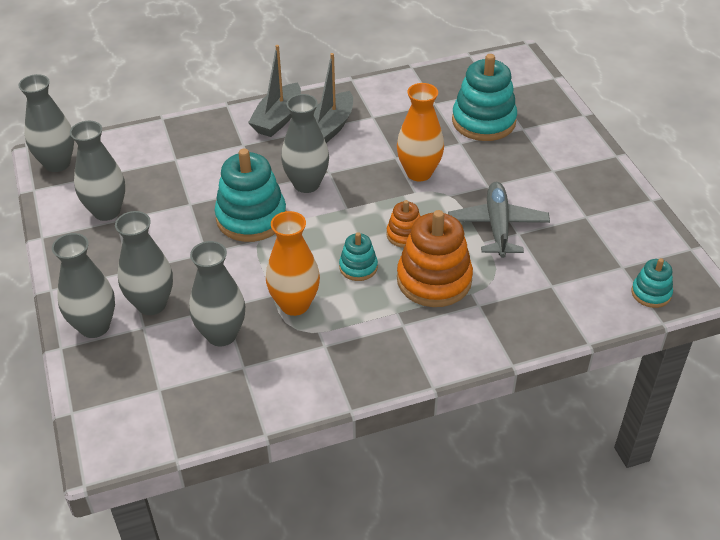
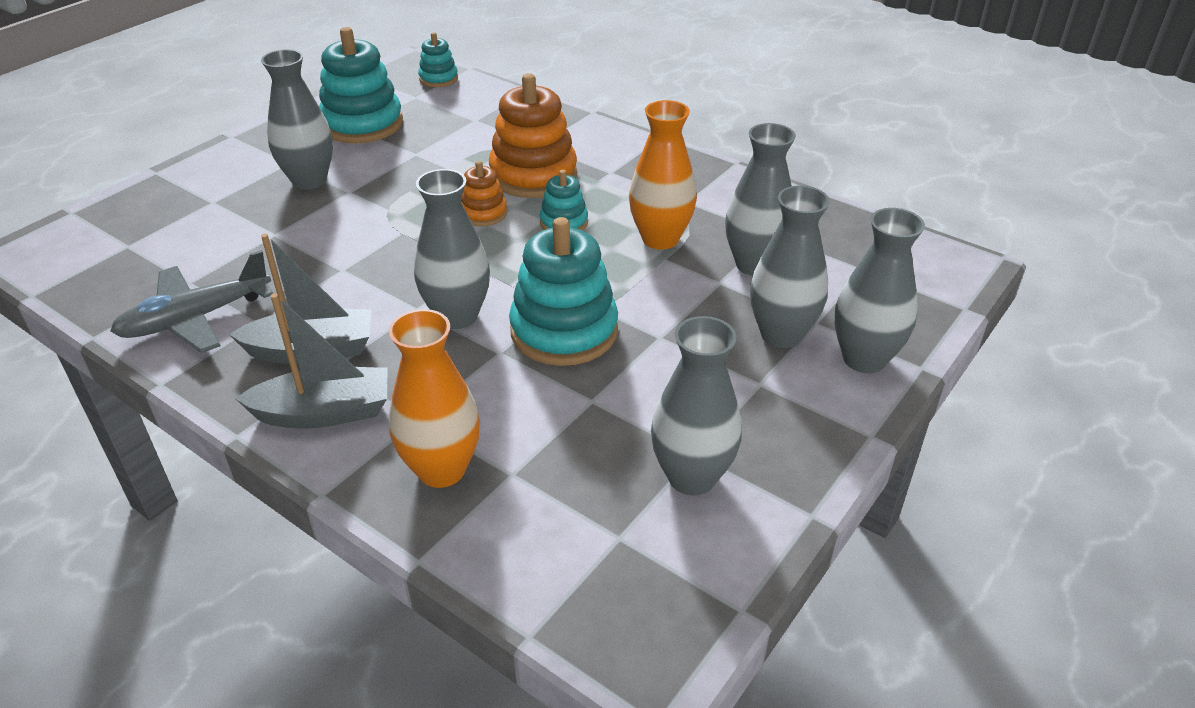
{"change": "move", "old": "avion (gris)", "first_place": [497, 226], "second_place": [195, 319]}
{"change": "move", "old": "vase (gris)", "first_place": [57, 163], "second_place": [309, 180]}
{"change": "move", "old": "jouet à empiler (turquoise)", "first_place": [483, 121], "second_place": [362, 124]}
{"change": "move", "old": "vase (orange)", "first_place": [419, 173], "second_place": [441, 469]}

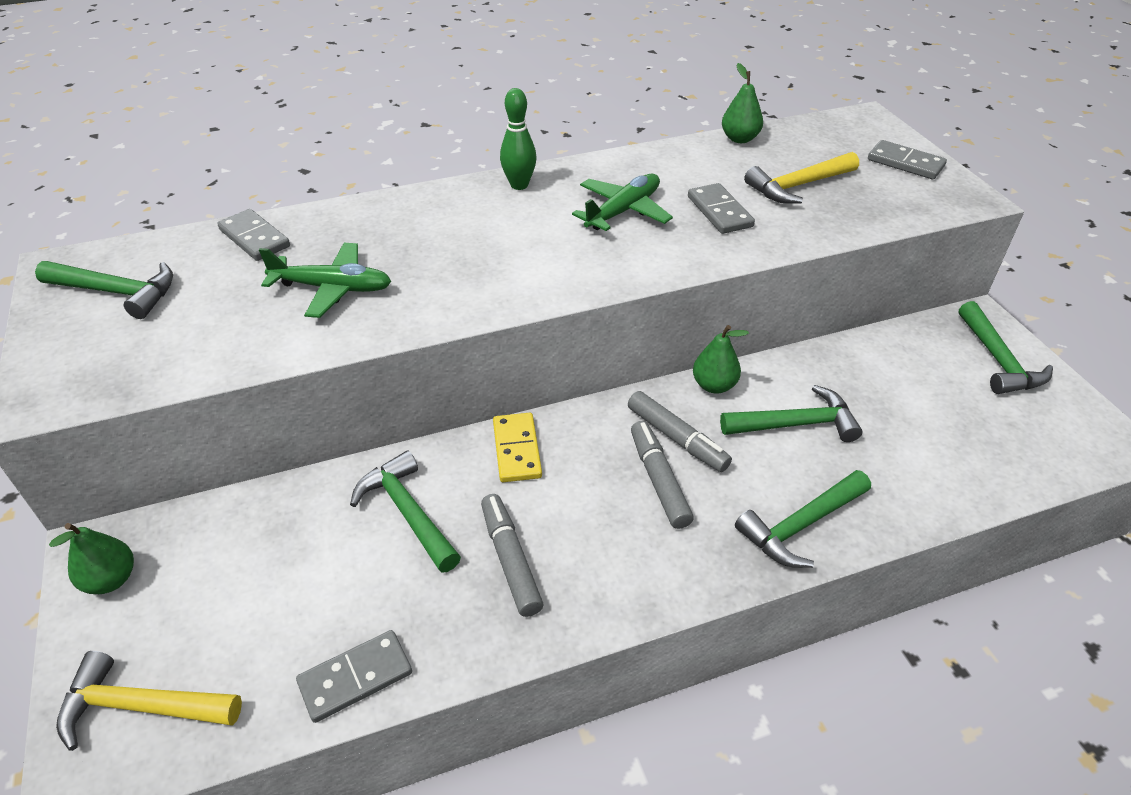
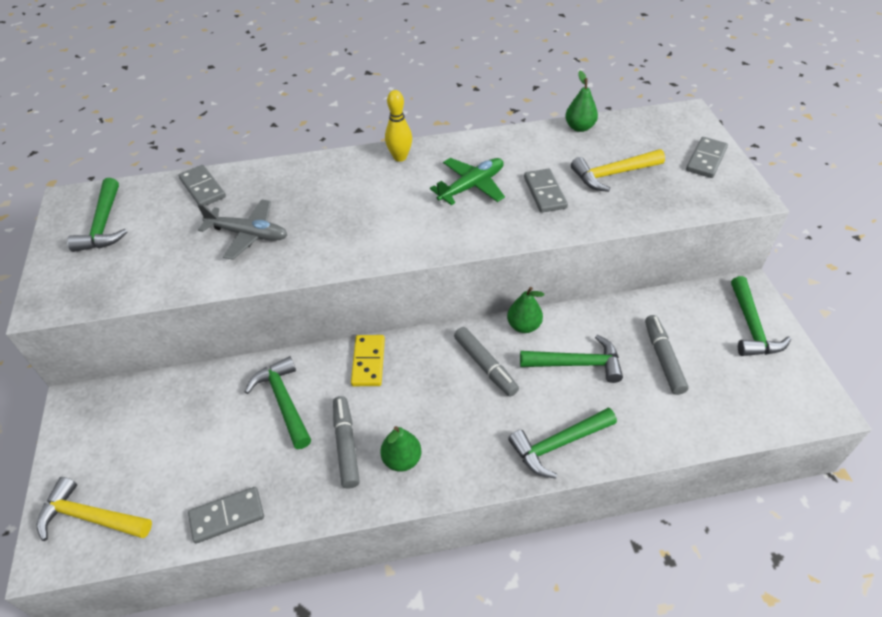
{"change": "rotate", "old": "marteau (vert)", "first_place": [117, 292], "second_place": [104, 225], "degrees": 60}
{"change": "recolor", "old": "avion (vert)", "new": "avion (gris)", "first_place": [333, 288], "second_place": [248, 234]}
{"change": "move", "old": "poire (vert)", "first_place": [111, 579], "second_place": [402, 459]}
{"change": "recolor", "old": "quille (vert)", "new": "quille (jaune)", "first_place": [519, 185], "second_place": [400, 157]}
{"change": "move", "old": "feutre (gris)", "first_place": [658, 480], "second_place": [663, 358]}
{"change": "rotate", "old": "domino (gris)", "first_place": [905, 163], "second_place": [706, 159], "degrees": 75}

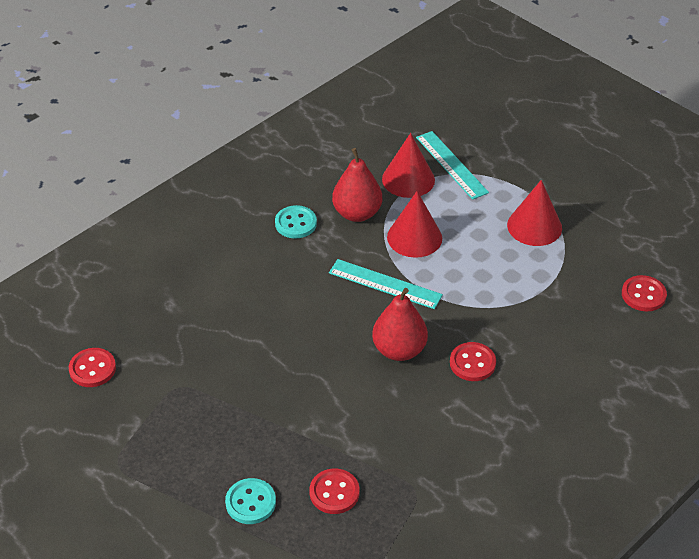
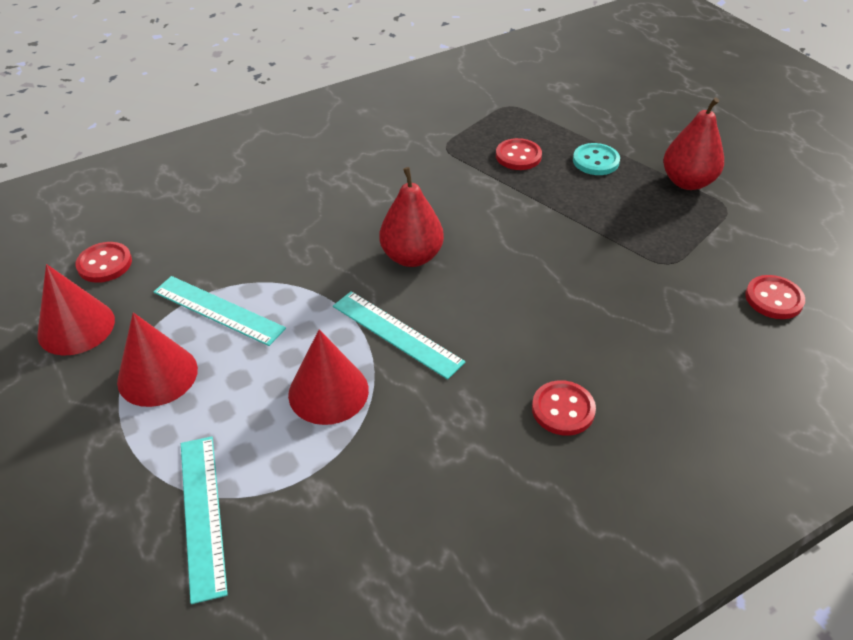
{"change": "move", "old": "cône (rouge)", "first_place": [408, 179], "second_place": [76, 327]}
{"change": "insert", "new": "règle (turquoise)", "second_place": [218, 310]}
{"change": "move", "old": "bouton (rouge)", "first_place": [472, 363], "second_place": [563, 409]}
{"change": "move", "old": "poire (rouge)", "first_place": [357, 213], "second_place": [687, 182]}
{"change": "delete", "old": "bouton (turquoise)", "first_place": [295, 223]}

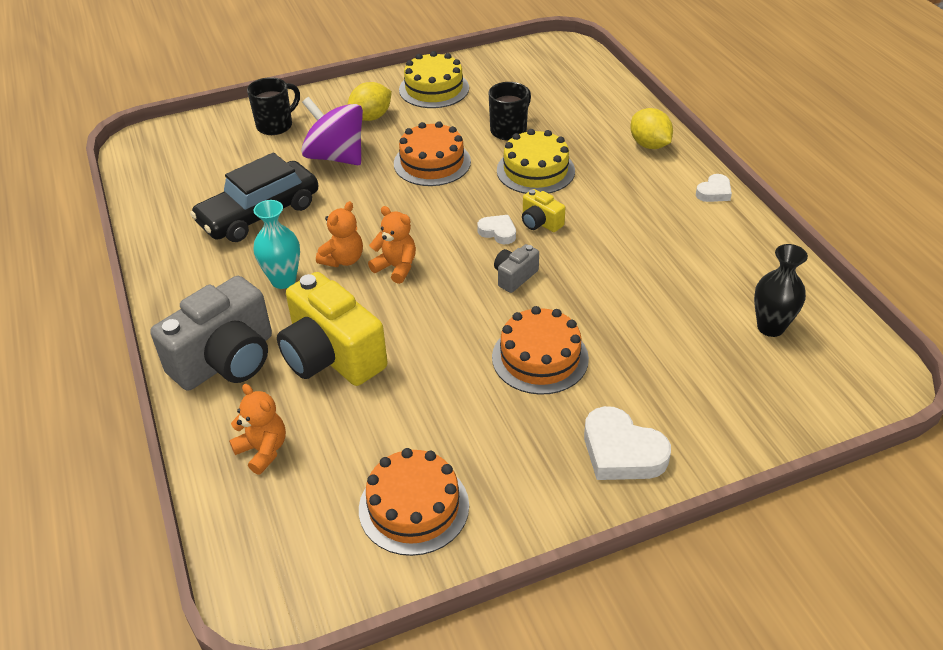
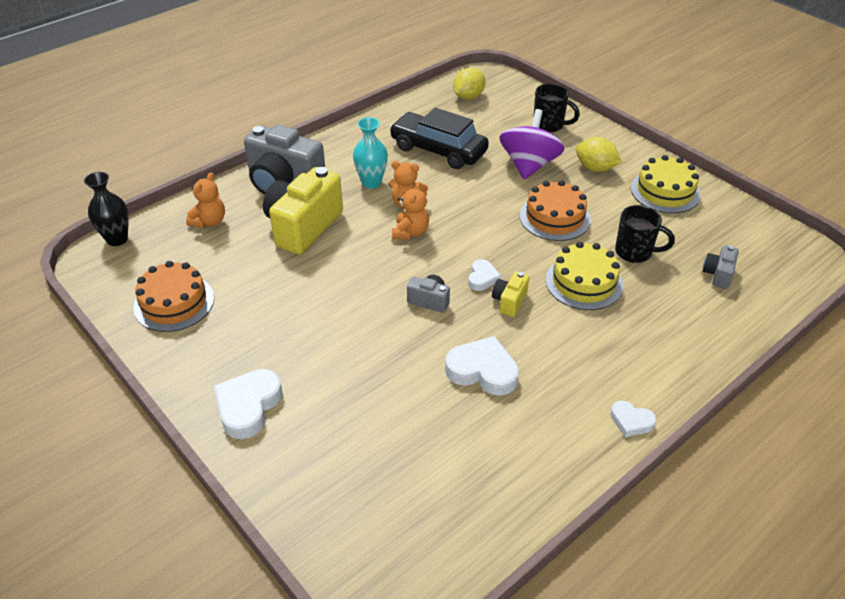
{"change": "move", "old": "vase (noir)", "first_place": [770, 327], "second_place": [117, 239]}
{"change": "insert", "new": "cœur (blanc)", "second_place": [483, 371]}
{"change": "move", "old": "citron (jaune)", "first_place": [649, 145], "second_place": [468, 97]}
{"change": "insert", "new": "appareil photo (gris)", "second_place": [718, 274]}
{"change": "delete", "old": "gâteau (orange)", "first_place": [540, 358]}

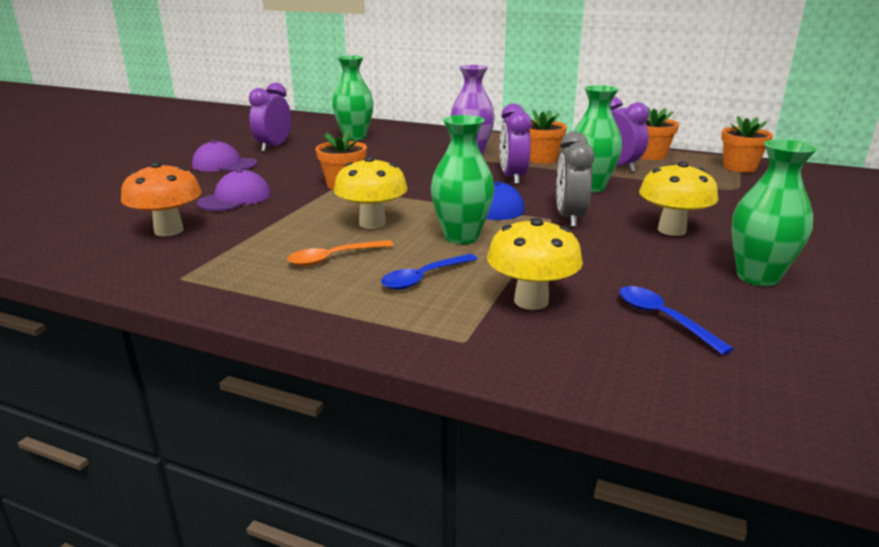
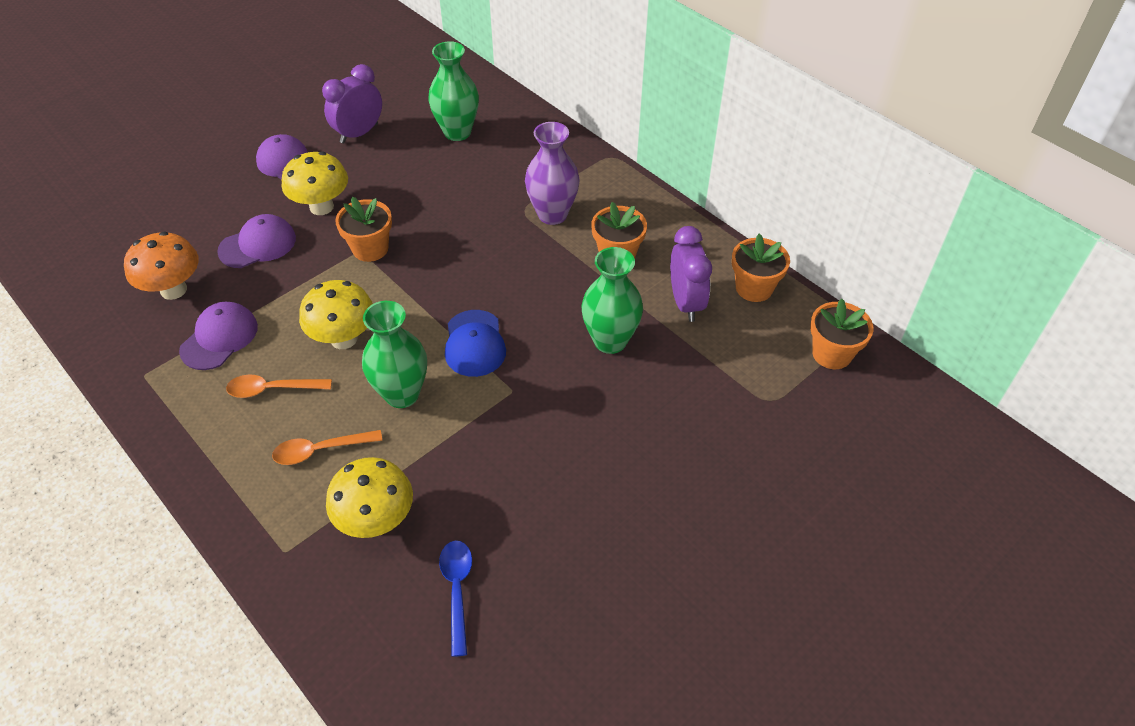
{"change": "insert", "new": "casquette (violet)", "second_place": [219, 338]}
{"change": "recolor", "old": "cuillère (bleu)", "new": "cuillère (orange)", "first_place": [424, 278], "second_place": [320, 450]}
{"change": "move", "old": "champignon (jaune)", "first_place": [671, 230], "second_place": [321, 207]}
{"change": "delete", "old": "réveil (violet)", "first_place": [512, 178]}
{"change": "delete", "old": "réveil (gris)", "first_place": [569, 218]}
{"change": "delete", "old": "vase (vert)", "first_place": [758, 277]}

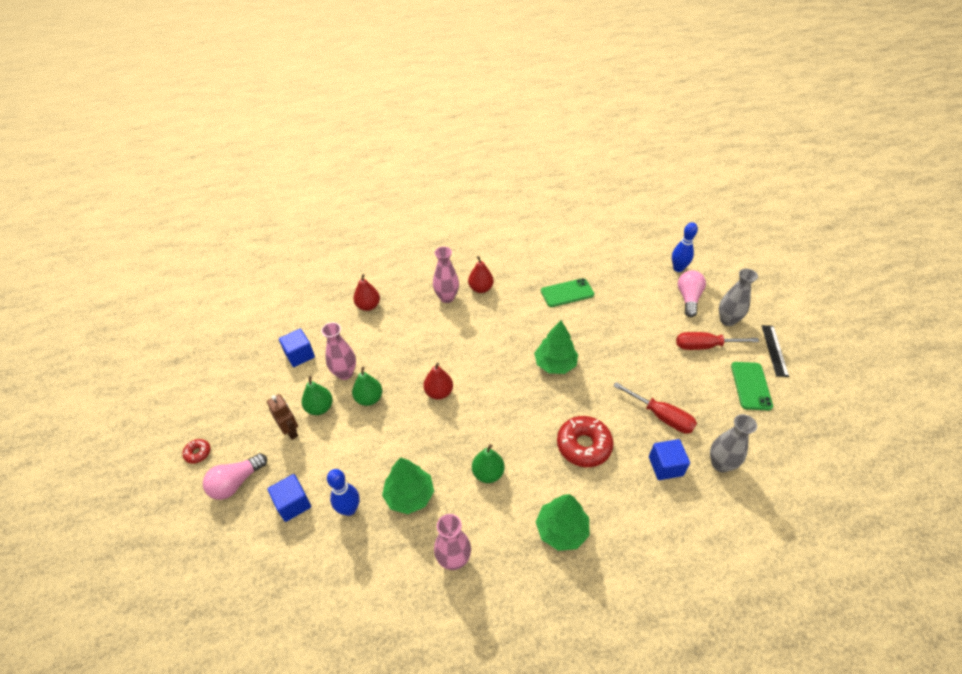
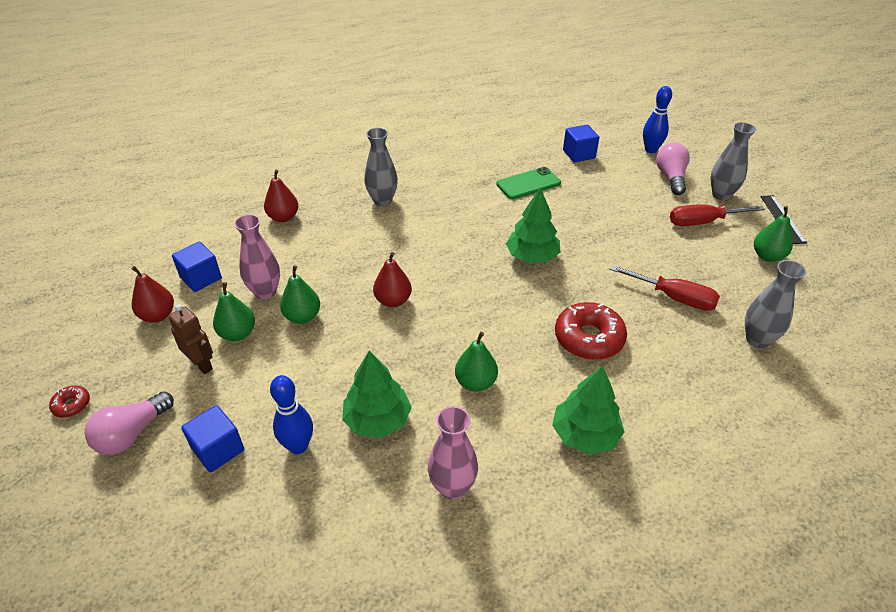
{"change": "move", "old": "poire (rouge)", "first_place": [481, 288], "second_place": [158, 315]}
{"change": "recolor", "old": "vase (rose)", "new": "vase (gris)", "first_place": [447, 297], "second_place": [382, 200]}
{"change": "move", "old": "cube (bleu)", "first_place": [665, 466], "second_place": [579, 154]}
{"change": "replace", "old": "téléphone (vert)", "new": "poire (vert)", "first_place": [751, 386], "second_place": [767, 256]}

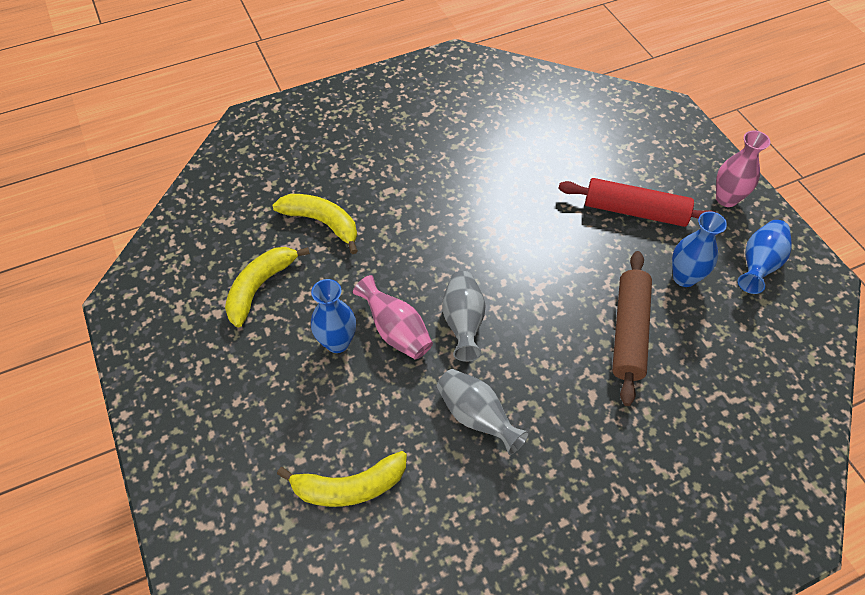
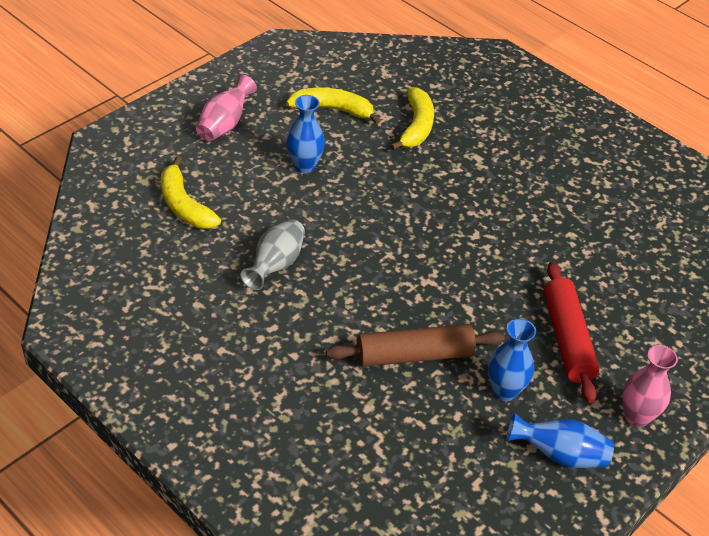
{"change": "move", "old": "vase (rose)", "first_place": [396, 331], "second_place": [224, 124]}
{"change": "delete", "old": "vase (gris)", "first_place": [463, 322]}

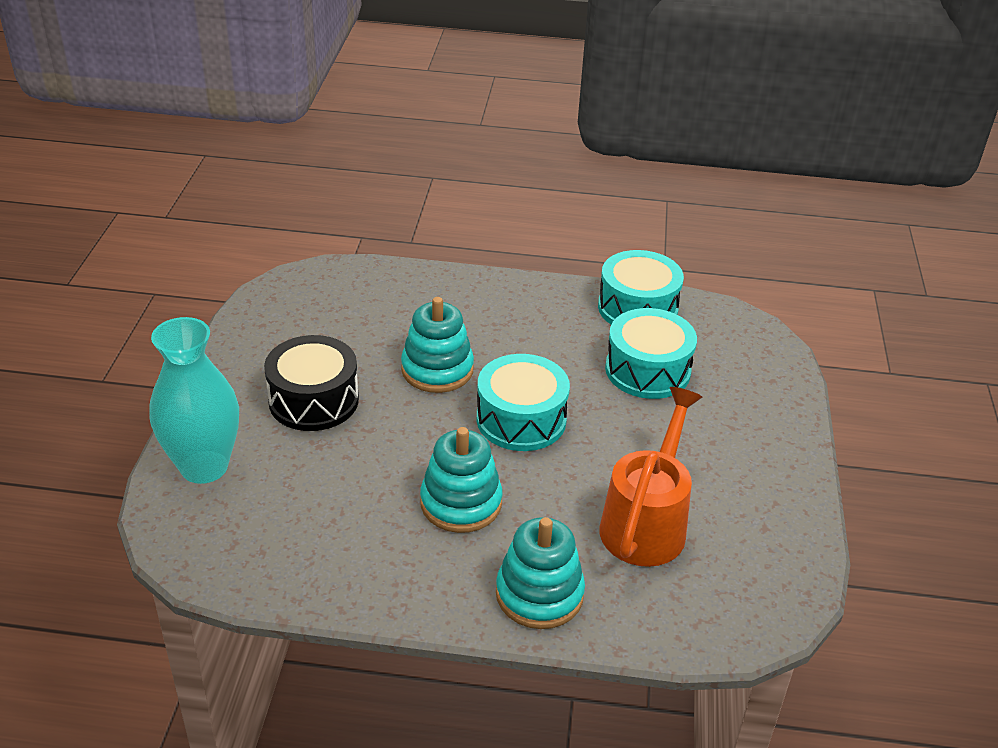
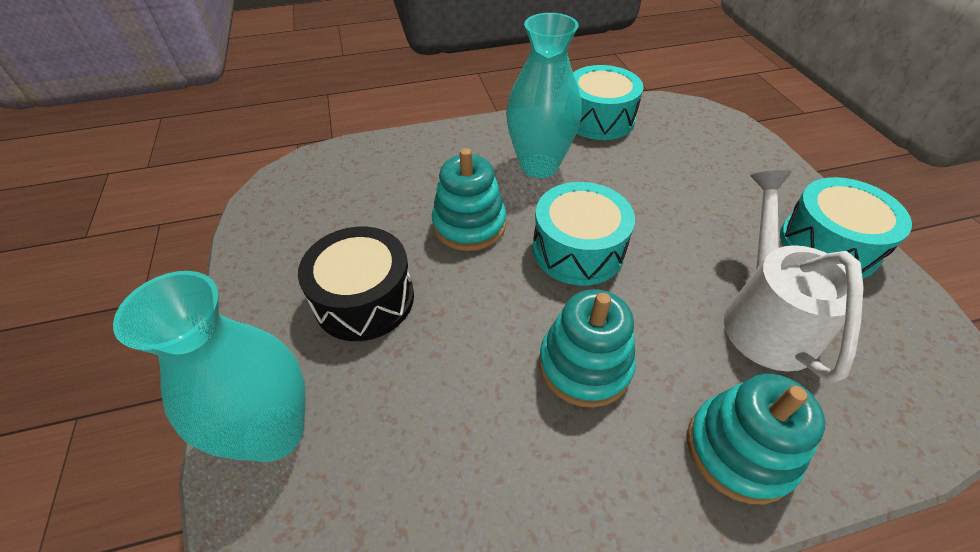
{"change": "insert", "new": "vase (turquoise)", "second_place": [539, 165]}
{"change": "recolor", "old": "arrosoir (orange)", "new": "arrosoir (blanc)", "first_place": [647, 522], "second_place": [765, 317]}
{"change": "move", "old": "tambour (turquoise)", "first_place": [647, 370], "second_place": [828, 245]}

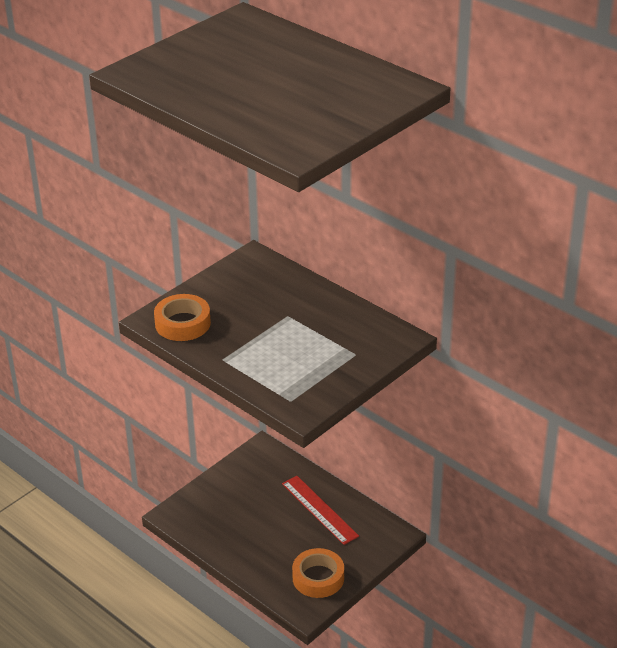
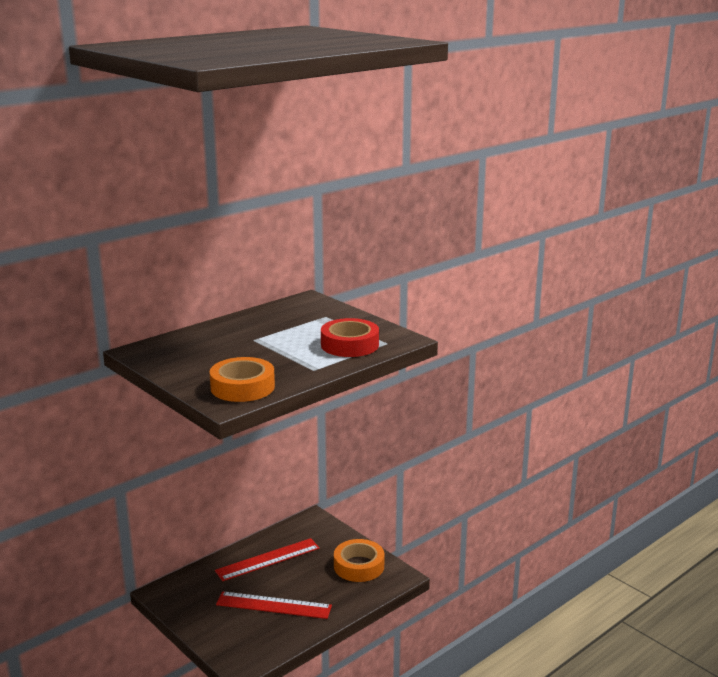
{"change": "insert", "new": "règle (rouge)", "second_place": [273, 605]}
{"change": "insert", "new": "ruban adhésif (rouge)", "second_place": [349, 345]}

